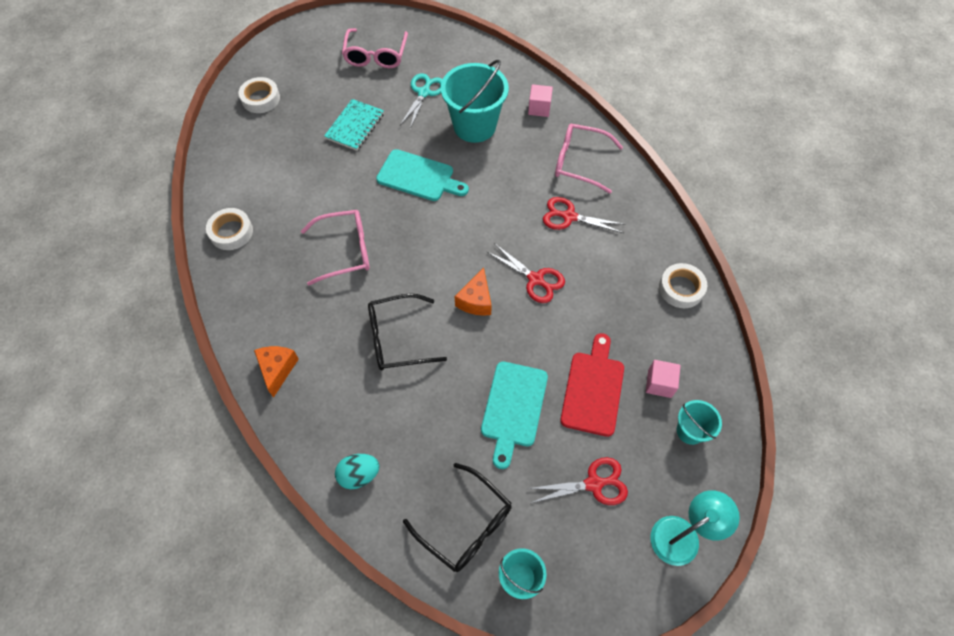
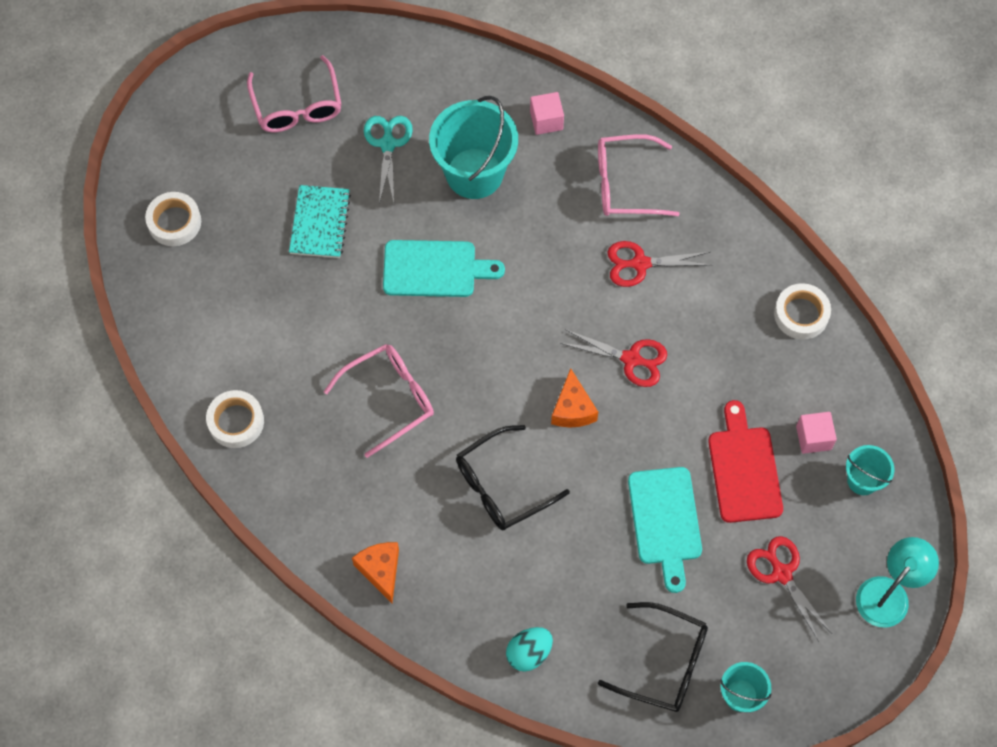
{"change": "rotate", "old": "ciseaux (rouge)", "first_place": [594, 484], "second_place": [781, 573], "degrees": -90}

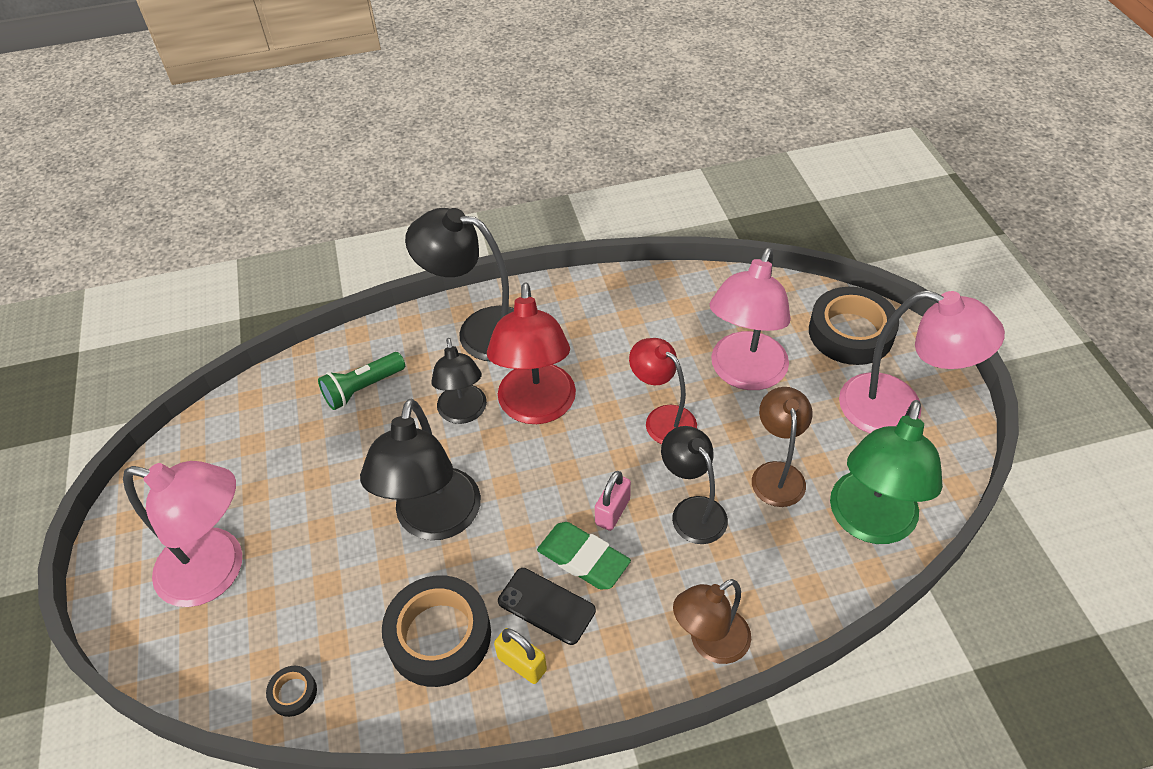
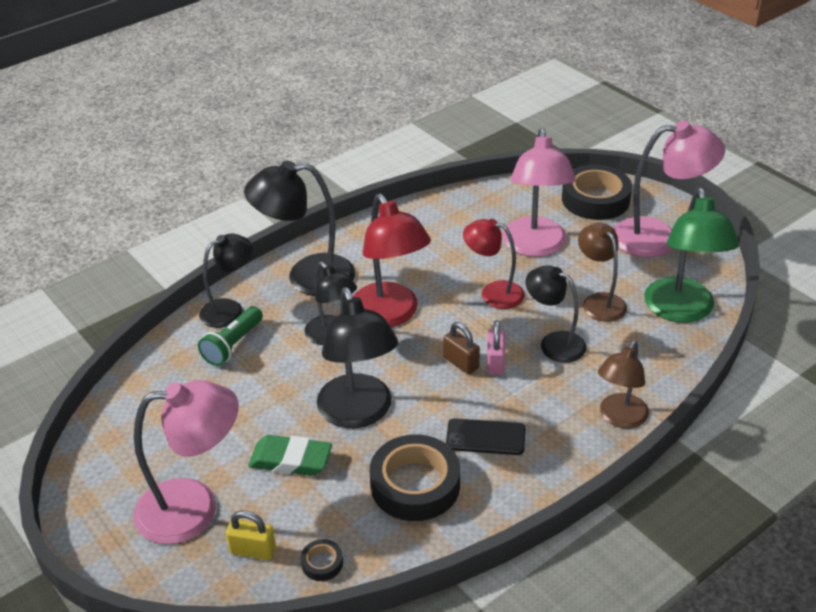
{"change": "insert", "new": "lampe (noir)", "second_place": [229, 309]}
{"change": "move", "old": "cadenas (jaune)", "first_place": [522, 664], "second_place": [253, 550]}
{"change": "move", "old": "gomme (vert)", "first_place": [583, 559], "second_place": [291, 460]}
{"change": "insert", "new": "cadenas (marron)", "second_place": [461, 363]}

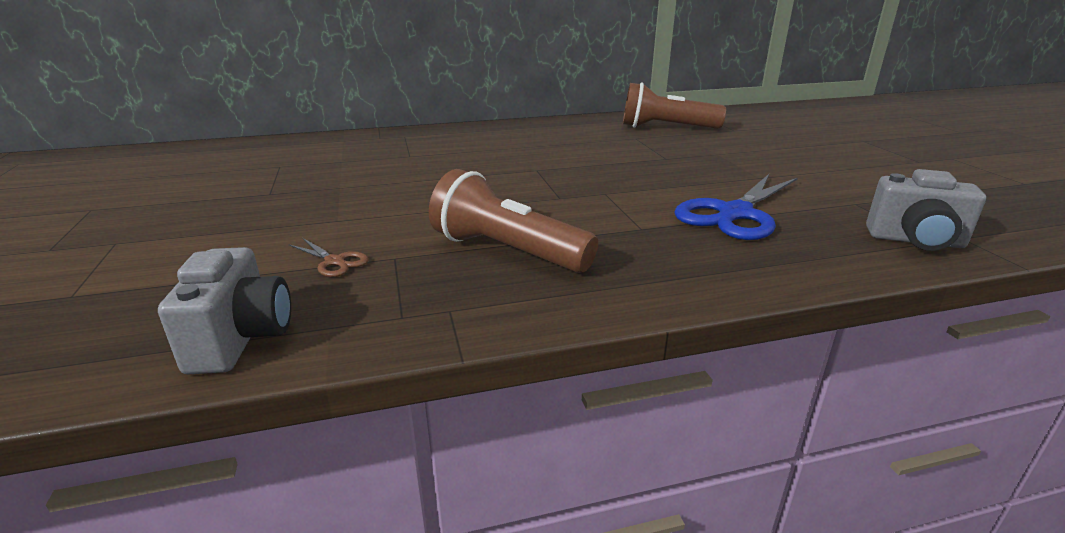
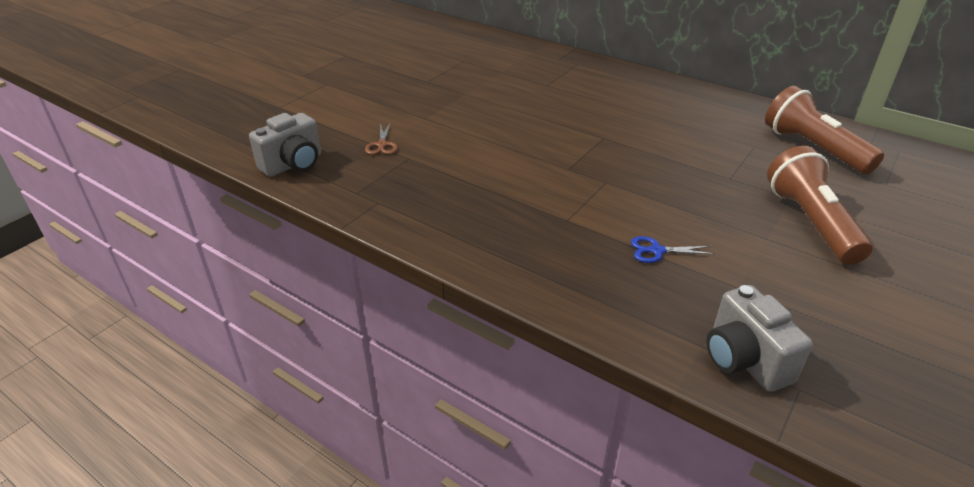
{"change": "resize", "old": "ciseaux (bleu)", "first_place": [734, 214], "second_place": [656, 251], "factor": 0.45}
{"change": "move", "old": "lampe de poche (marron)", "first_place": [507, 251], "second_place": [811, 222]}

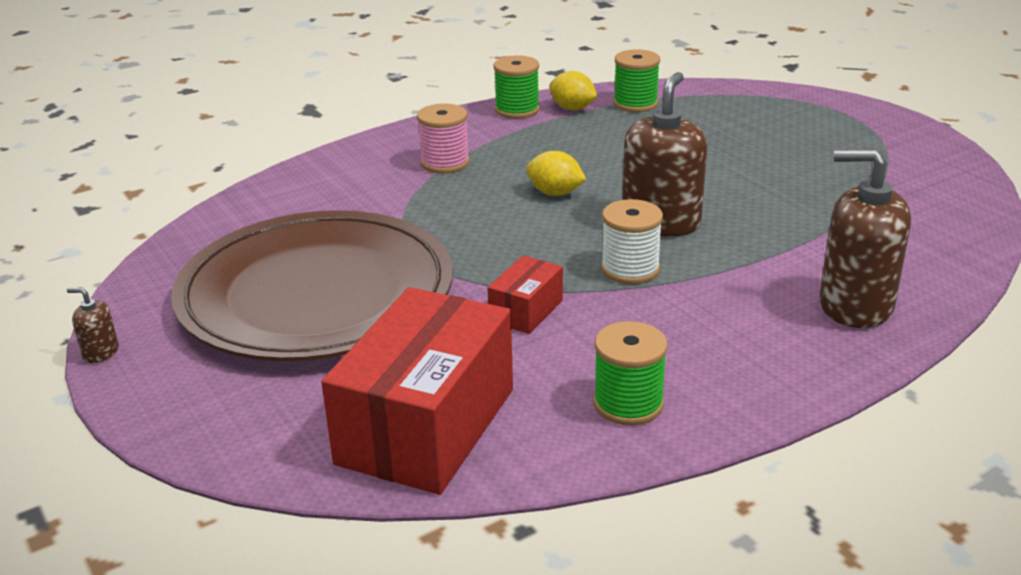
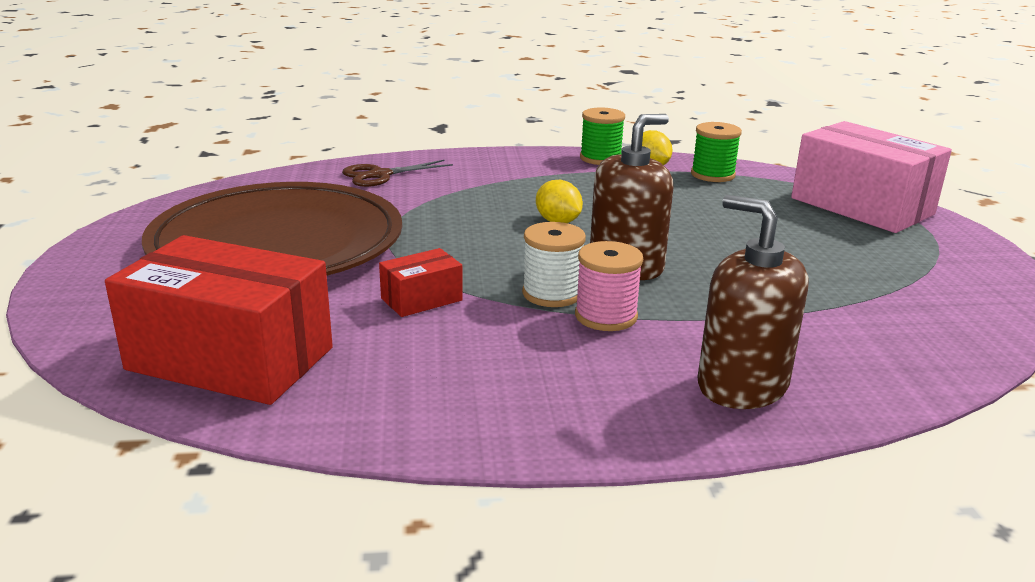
{"change": "rotate", "old": "boîte (rouge)", "first_place": [426, 426], "second_place": [230, 358], "degrees": 60}
{"change": "insert", "new": "ciseaux (marron)", "second_place": [380, 175]}
{"change": "move", "old": "bobine (rose)", "first_place": [445, 163], "second_place": [606, 316]}
{"change": "insert", "new": "boîte (rose)", "second_place": [861, 206]}
{"change": "delete", "old": "distributeur de savon (marron)", "first_place": [100, 352]}
{"change": "delete", "old": "bobine (vert)", "first_place": [628, 404]}

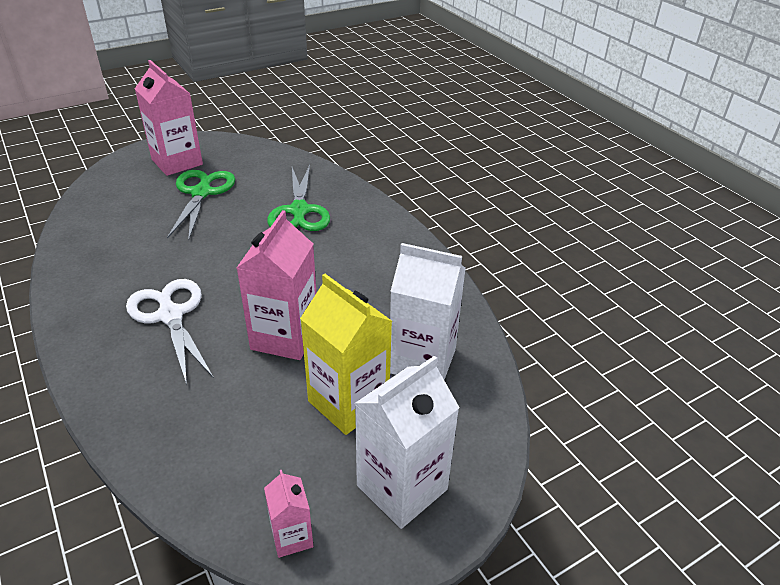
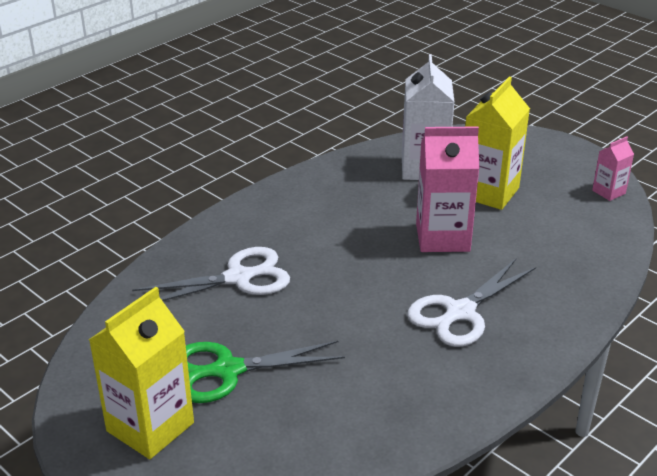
{"change": "recolor", "old": "brique de lait (rose)", "new": "brique de lait (jaune)", "first_place": [177, 162], "second_place": [150, 427]}
{"change": "recolor", "old": "ciseaux (vert)", "new": "ciseaux (blanc)", "first_place": [299, 211], "second_place": [239, 278]}
{"change": "delete", "old": "brique de lait (blanc)", "first_place": [402, 487]}

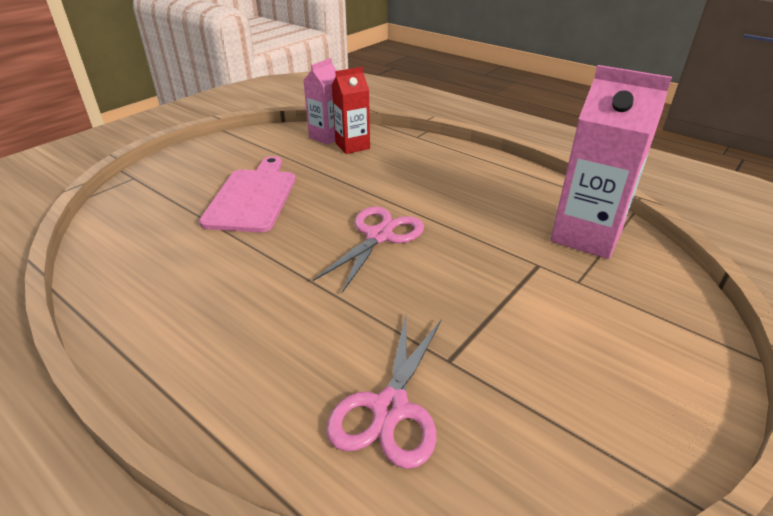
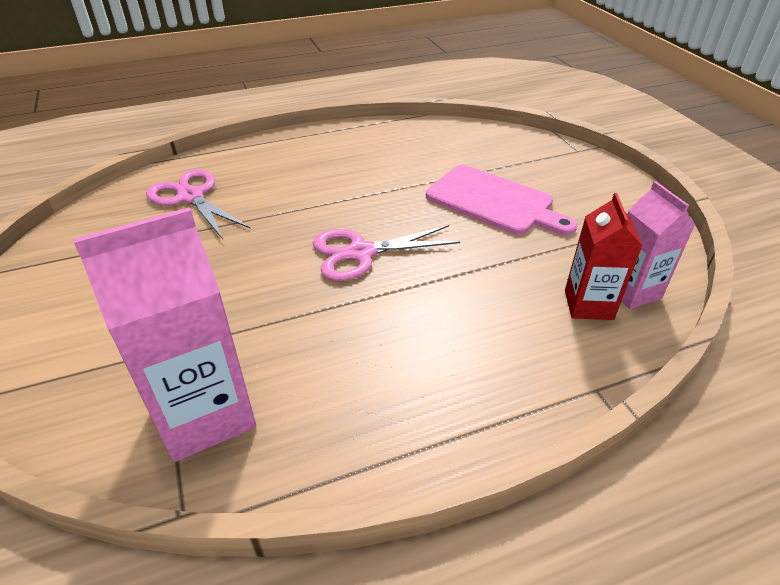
{"change": "rotate", "old": "ciseaux (rose)", "first_place": [379, 236], "second_place": [361, 253], "degrees": 105}

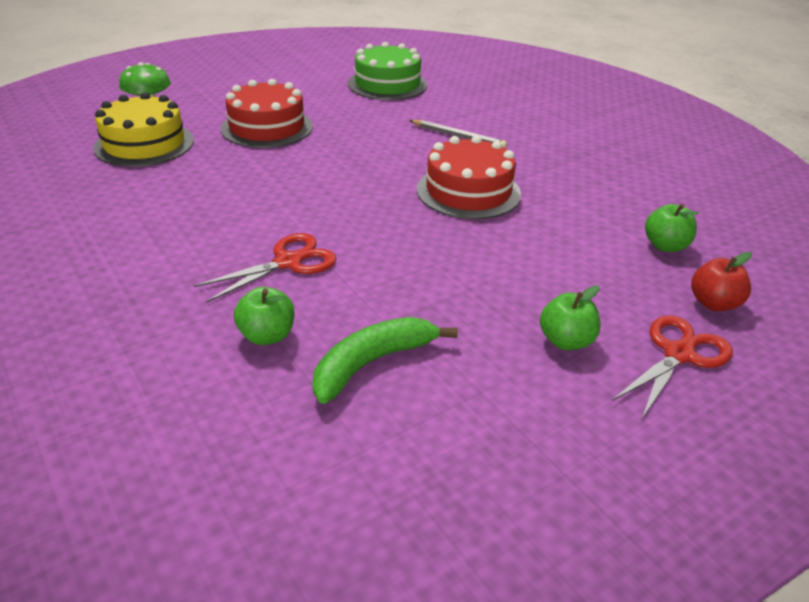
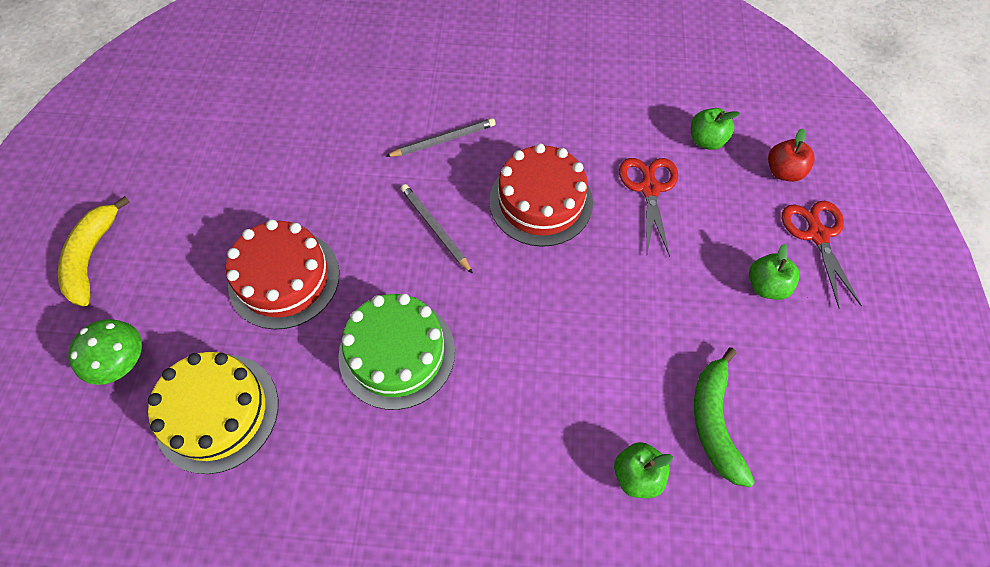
{"change": "insert", "new": "banane (jaune)", "second_place": [92, 257]}
{"change": "move", "old": "gâteau (vert)", "first_place": [387, 84], "second_place": [397, 353]}
{"change": "insert", "new": "crayon (gris)", "second_place": [435, 229]}
{"change": "move", "old": "ciseaux (rouge)", "first_place": [288, 262], "second_place": [649, 189]}

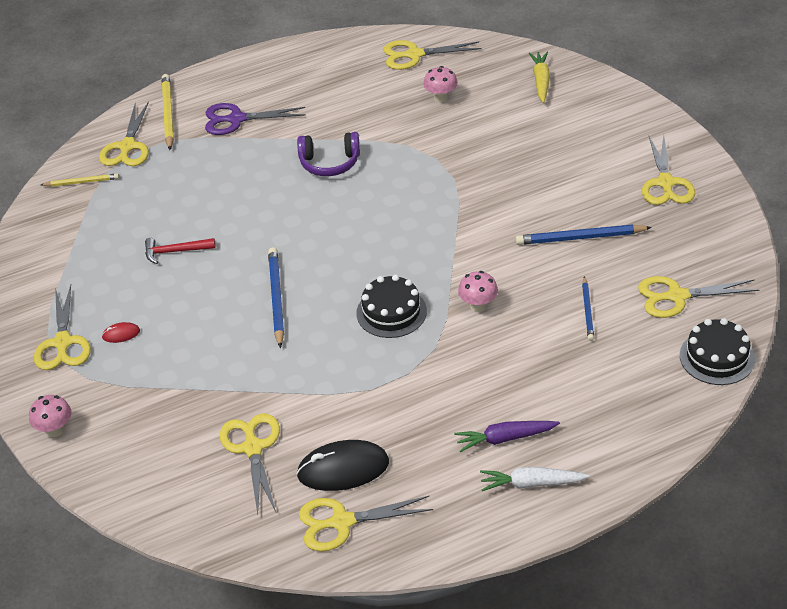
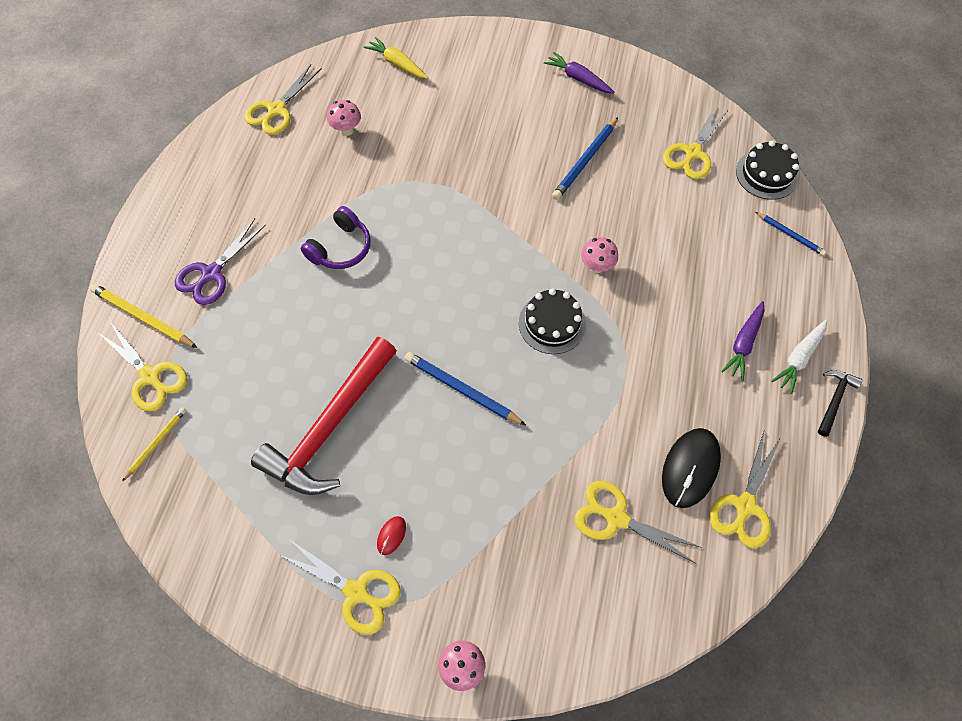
{"change": "resize", "old": "marteau (rouge)", "first_place": [175, 251], "second_place": [330, 427], "factor": 2.33}
{"change": "replace", "old": "ciseaux (jaune)", "new": "carotte (violet)", "first_place": [666, 183], "second_place": [578, 79]}
{"change": "move", "old": "crayon (bleu)", "first_place": [587, 310], "second_place": [790, 235]}
{"change": "insert", "new": "marteau (noir)", "second_place": [834, 400]}

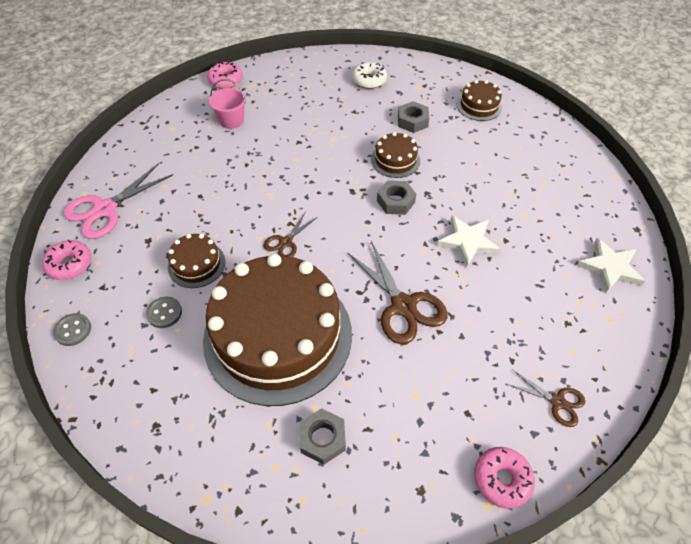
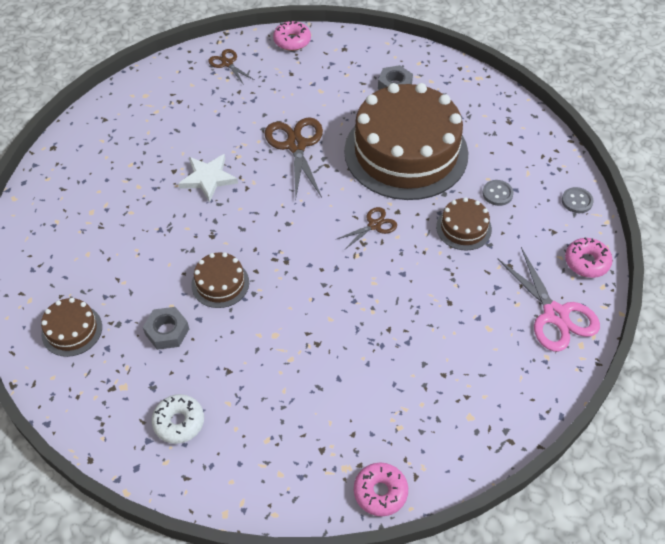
{"change": "rotate", "old": "ciseaux (rose)", "first_place": [104, 209], "second_place": [555, 315], "degrees": 90}
{"change": "delete", "old": "seau (rose)", "first_place": [231, 120]}
{"change": "delete", "old": "écrou (gris)", "first_place": [395, 201]}
{"change": "delete", "old": "étoile (blanc)", "first_place": [610, 267]}

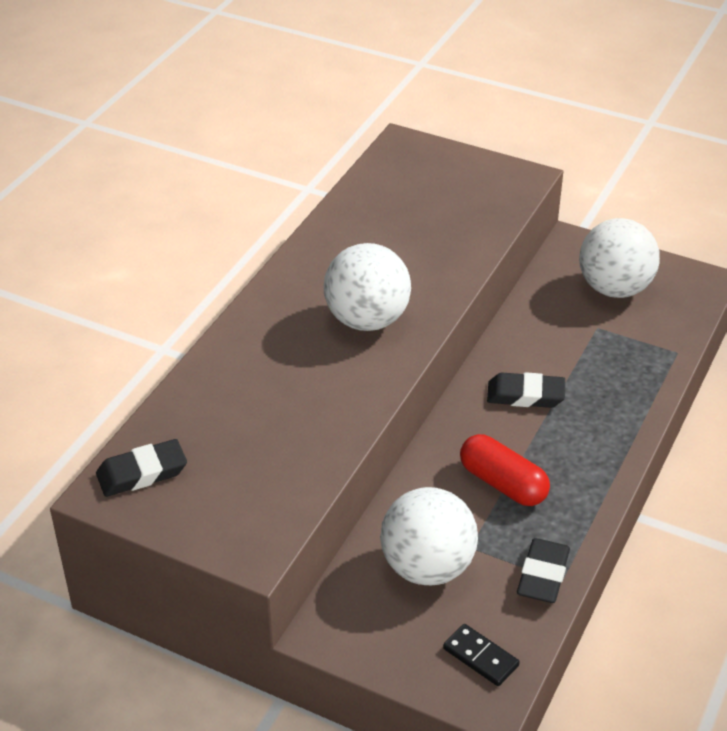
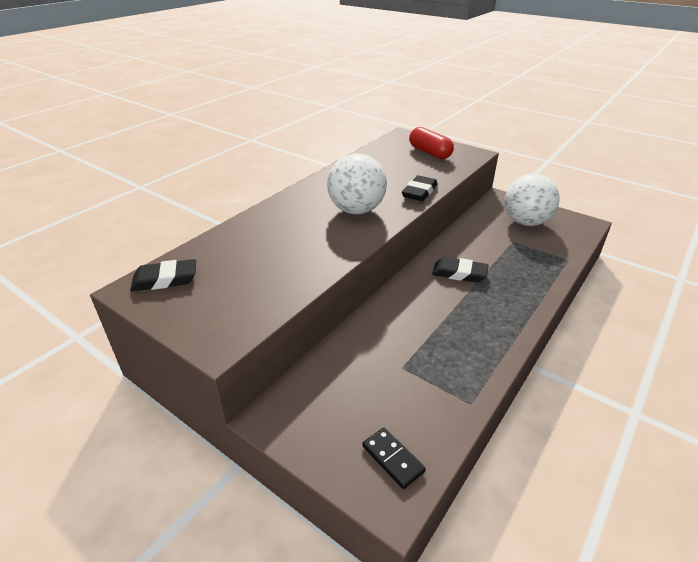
{"change": "move", "old": "gomme (noir)", "first_place": [543, 575], "second_place": [419, 192]}
{"change": "move", "old": "gélule (rouge)", "first_place": [503, 483], "second_place": [429, 153]}
{"change": "delete", "old": "balle (blanc)", "first_place": [427, 567]}

